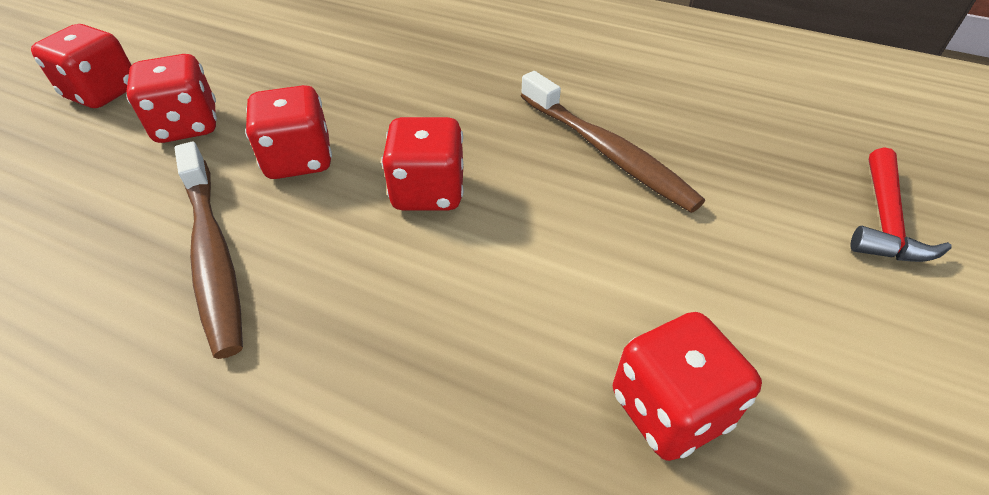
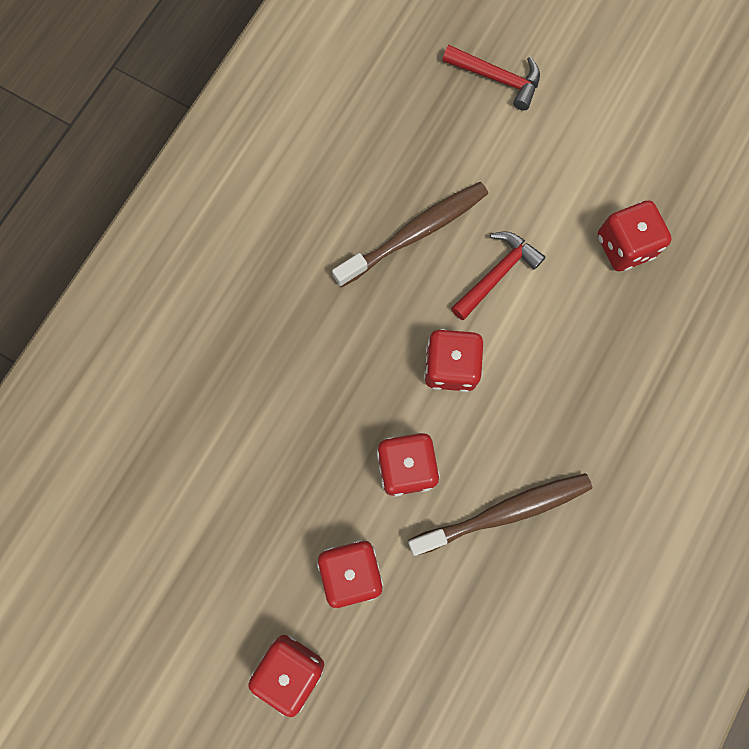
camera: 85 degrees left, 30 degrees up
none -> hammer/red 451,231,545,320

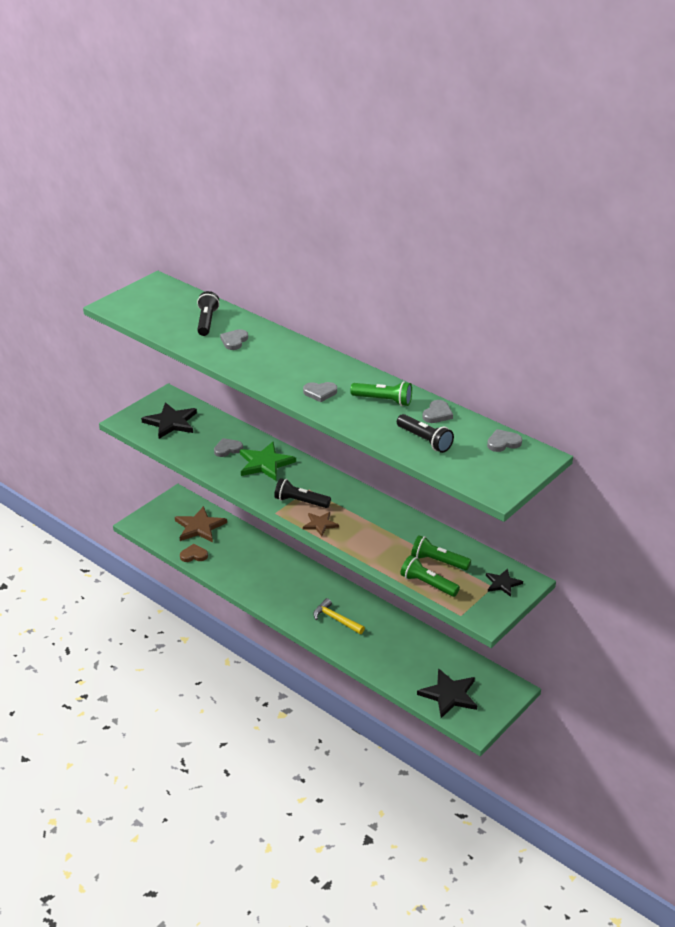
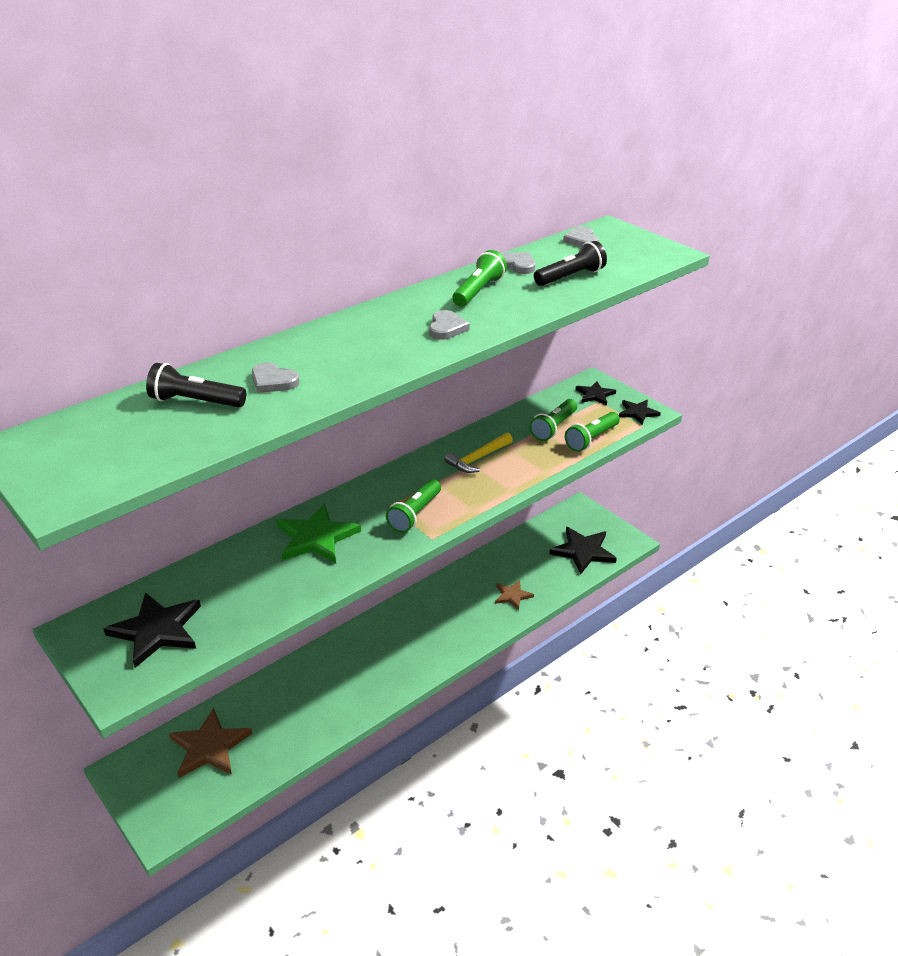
camera: 80 degrees left, 0 degrees up
heart/brown 180,544,208,562 -> none
heart/grey 214,438,243,457 -> none
flashlight/black 274,478,331,508 -> flashlight/green 386,479,441,533
star/brown 303,512,339,536 -> star/brown 495,580,534,610, moved
hammer/yellow 313,598,365,634 -> hammer/yellow 444,433,513,473, moved
none -> star/black 619,400,661,425

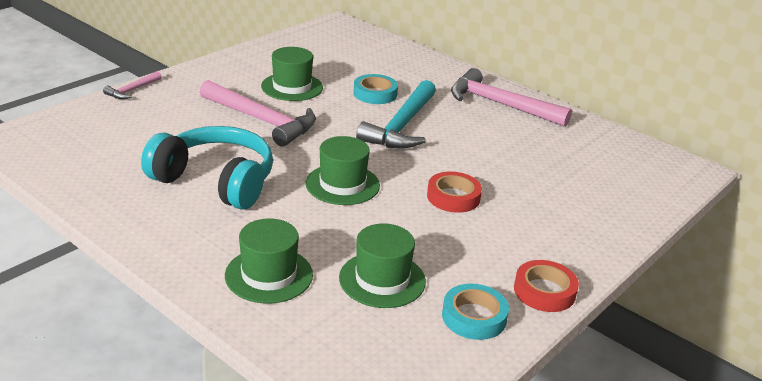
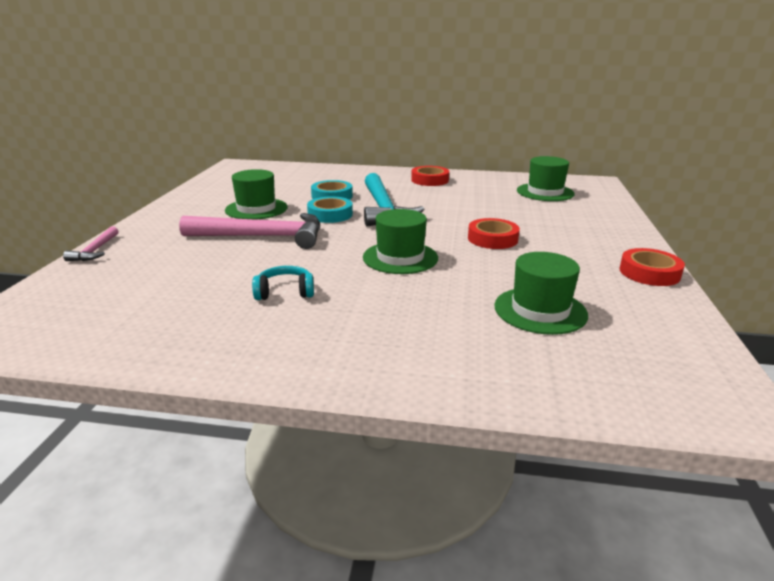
camera: 30 degrees left, 5 degrees down
headphones/turquoise 141,126,273,210 -> headphones/turquoise 252,266,314,300, x0.44
hat/green 225,218,313,304 -> hat/green 517,156,575,201, moved
tape/turquoise 442,284,509,340 -> tape/turquoise 307,196,353,223, moved
hammer/pink 451,68,572,127 -> tape/red 411,166,449,186

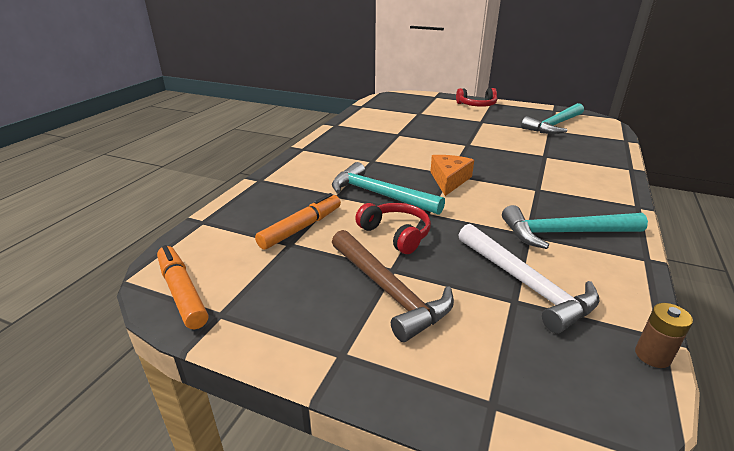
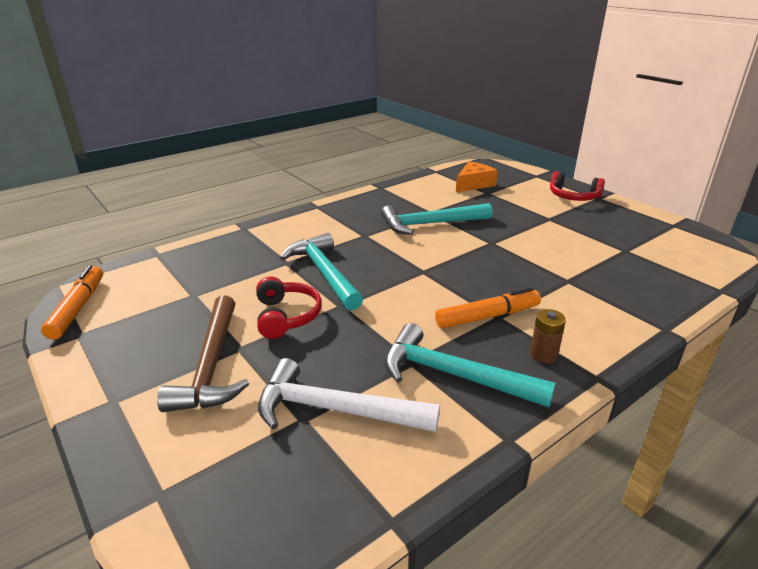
camera: 30 degrees right, 0 degrees up
marker/orange 255,193,341,250 -> marker/orange 435,288,541,329, moved
cheese/orange 430,155,474,196 -> cheese/orange 456,161,498,192, moved
hammer/white 458,224,599,333 -> hammer/white 258,358,440,432, 105 degrees clockwise
hammer/turquoise 521,103,584,134 -> hammer/turquoise 381,203,493,235, moved
battery/brown 635,303,693,368 -> battery/brown 530,309,566,363, moved

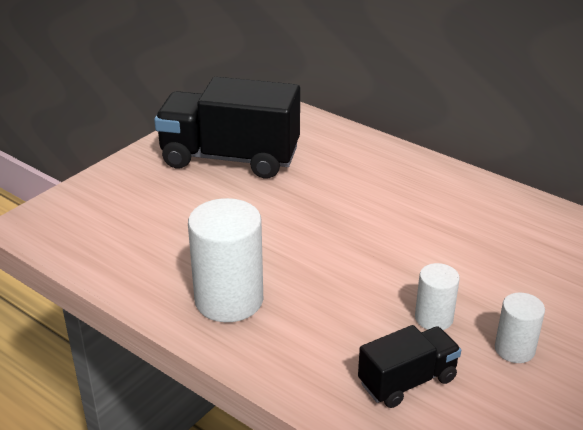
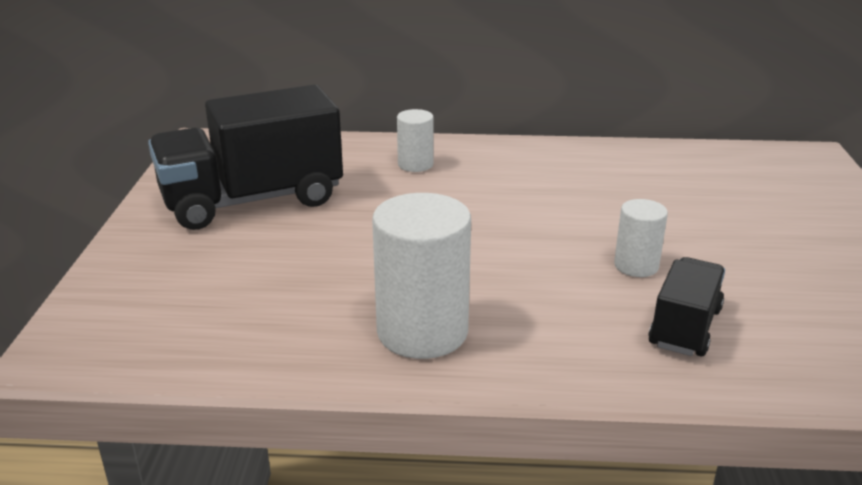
camera: 35 degrees left, 5 degrees down
cylinder/white 495,292,545,363 -> cylinder/white 397,109,434,172, moved

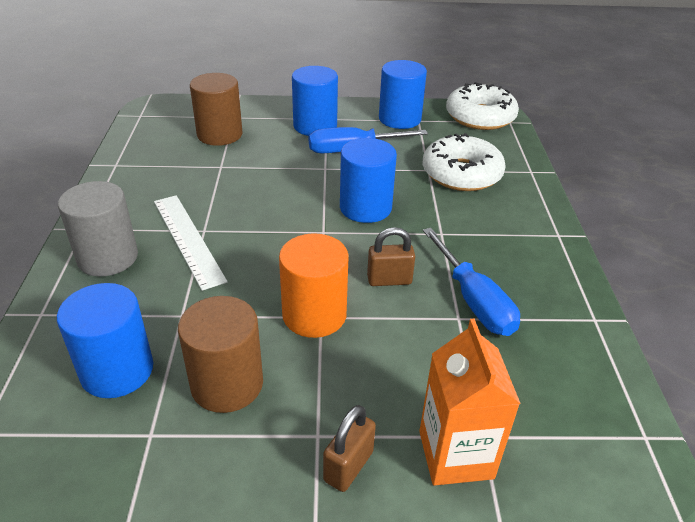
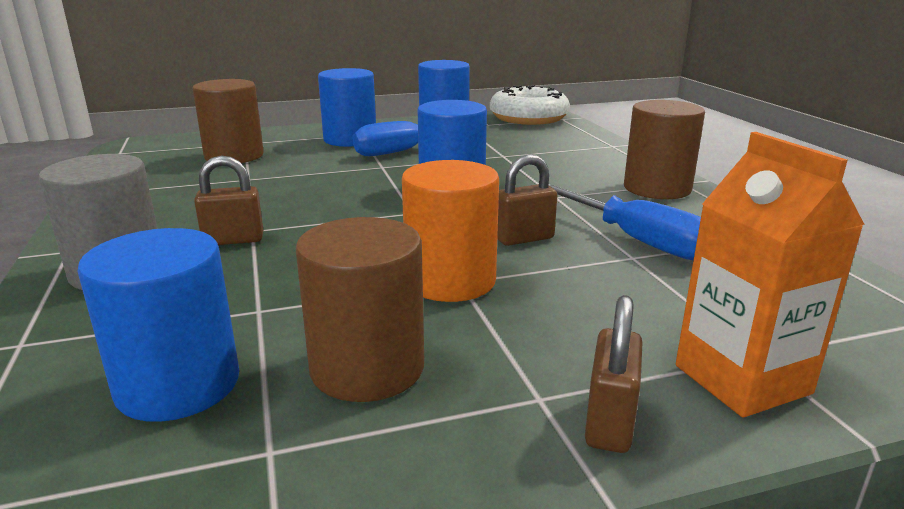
camera: 15 degrees left, 15 degrees down
ruler/white 154,195,228,291 -> padlock/brown 194,156,263,245
donut/white 423,133,506,191 -> none
none -> cylinder/brown 624,100,705,199

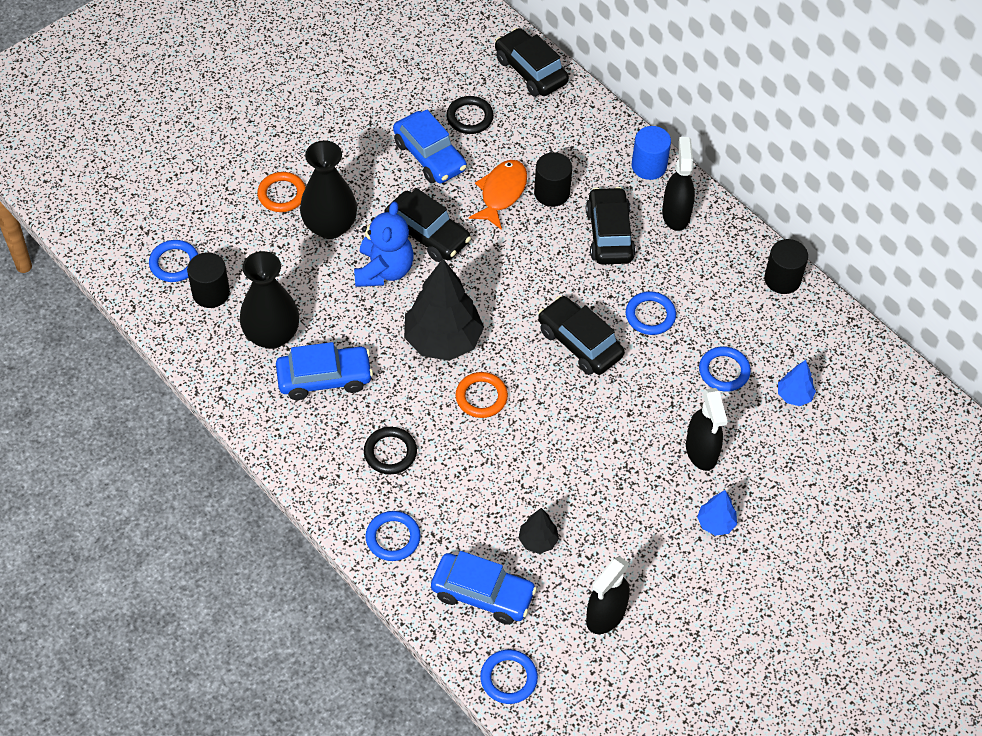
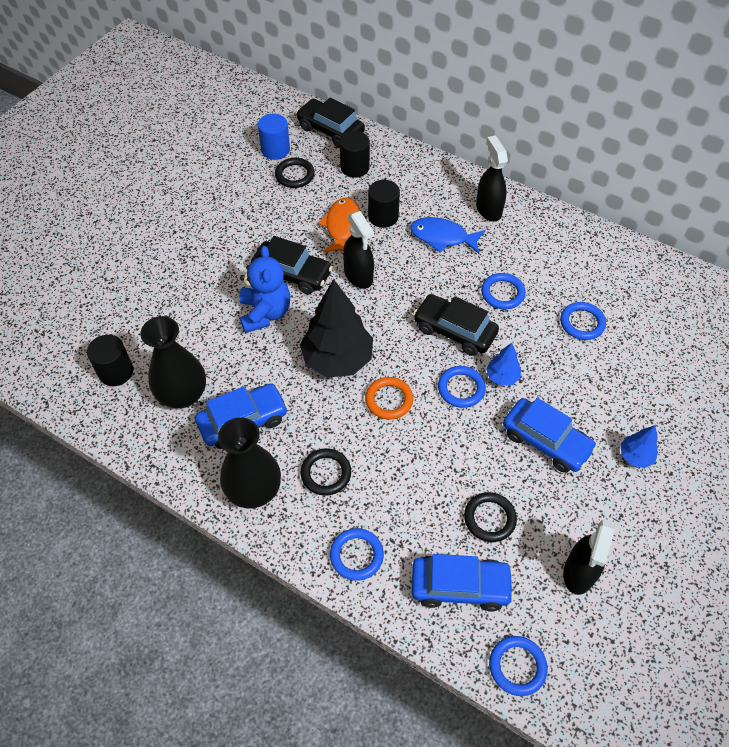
camera: 15 degrees left, 0 degrees up
ring/blue 149,240,198,282 -> ring/blue 438,366,486,408, moved
ring/orange 257,172,306,212 -> none
vase/black 300,140,357,239 -> vase/black 218,417,281,508, moved
car/blue 393,109,467,184 -> car/blue 503,398,597,473, moved
tree/black 519,508,559,554 -> ring/black 464,492,517,542
car/black 586,187,636,265 -> fish/blue 410,217,485,254
cylinder/blue 632,126,671,180 -> cylinder/blue 258,114,290,160, moved
spray bottle/black 686,388,728,471 -> spray bottle/black 343,211,374,289, moved
cylinder/black 764,239,808,294 -> cylinder/black 340,131,370,178, moved
tree/blue 778,360,816,406 -> tree/blue 486,343,521,386, moved

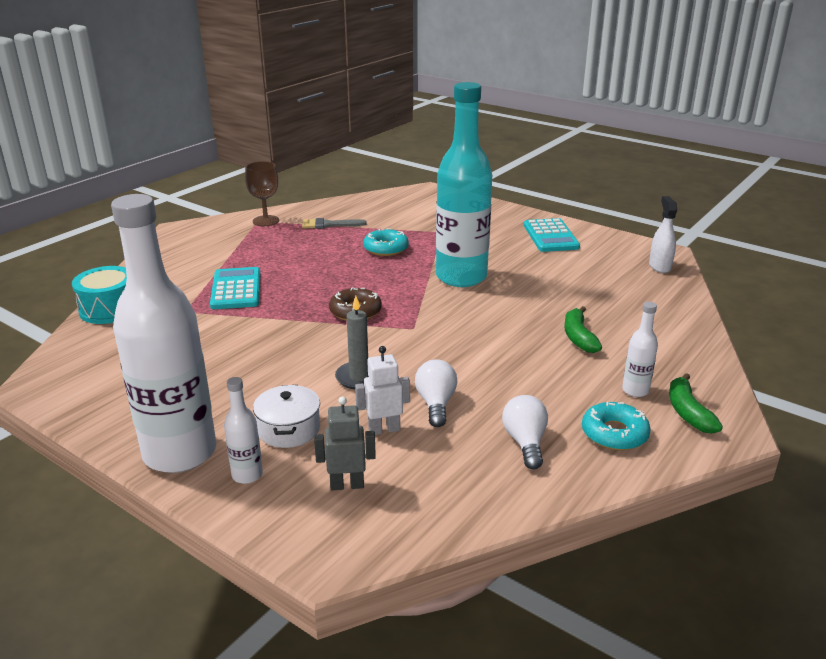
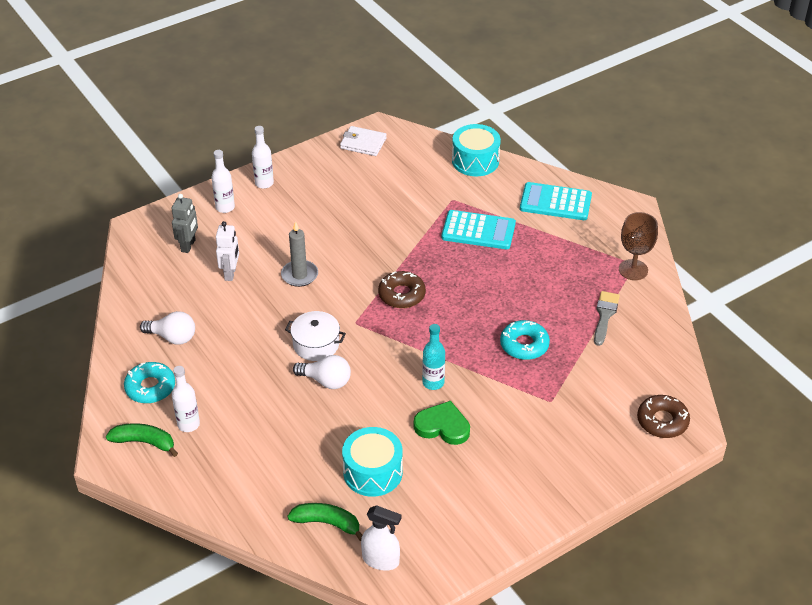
camera: 110 degrees right, 15 degrees up
bottle/white 111,194,216,473 -> bottle/white 252,126,274,189, x0.41
pot/white 253,385,320,448 -> pot/white 285,311,346,361, moved
light bulb/white 415,359,457,427 -> light bulb/white 293,355,351,389, moved
bottle/turquoise 436,82,492,287 -> bottle/turquoise 422,324,445,390, x0.41
calculator/turquoise 524,218,580,252 -> calculator/turquoise 520,182,592,220, moved
banana/green 564,306,602,353 -> banana/green 287,503,362,541, moved
none -> wallet/white 340,126,387,156
none -> drum/turquoise 342,427,403,497
none -> heart/green 414,401,470,445
none -> donut/brown 637,395,690,438

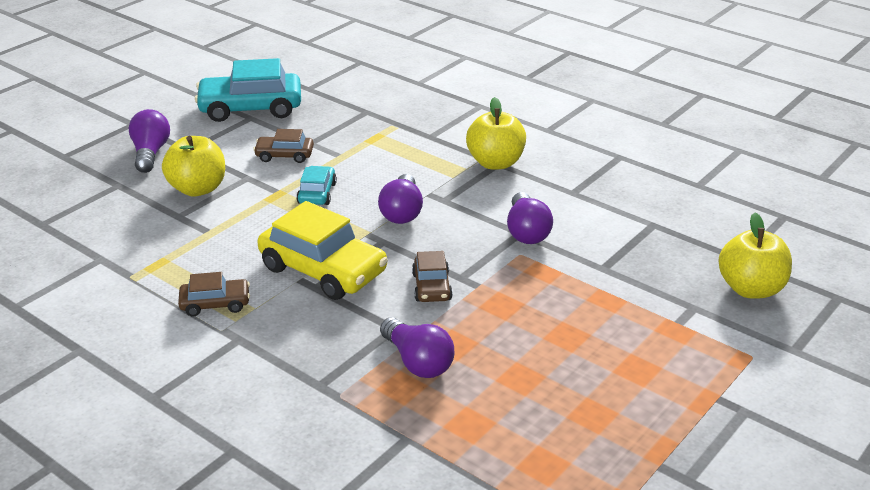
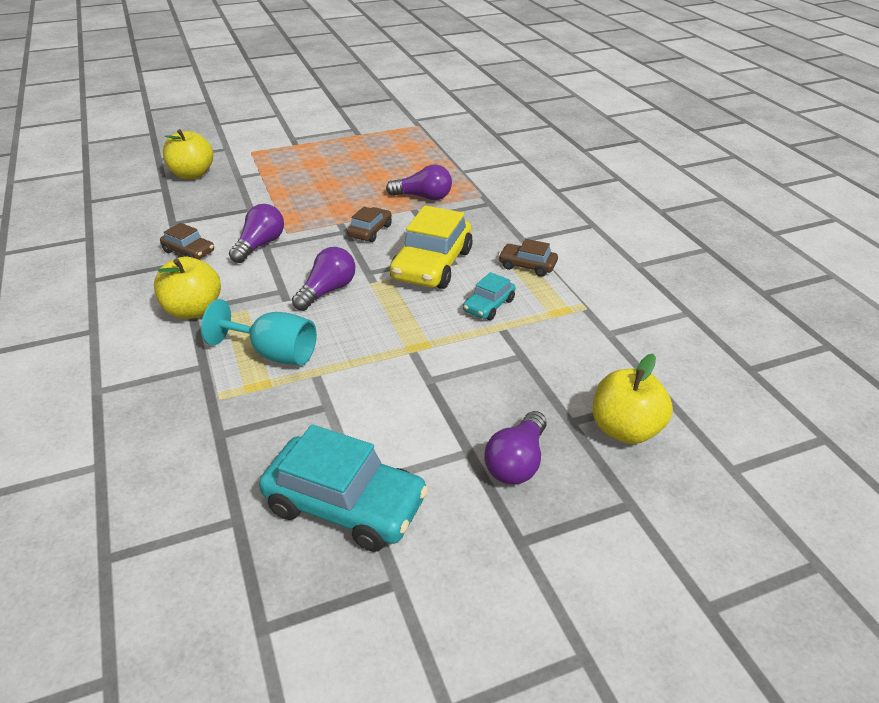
camera: 150 degrees left, 5 degrees up
apple/yellow 162,136,225,197 -> apple/yellow 593,354,673,444, moved
car/brown 253,129,314,163 -> car/brown 160,223,214,260, moved
car/yellow 258,201,388,300 -> car/yellow 390,205,473,289, 135 degrees counterclockwise
car/turquoise 296,166,337,205 -> car/turquoise 463,272,516,320, moved
light bulb/purple 380,317,454,378 -> light bulb/purple 386,164,452,200, 105 degrees clockwise
none -> goblet/turquoise 201,299,317,365

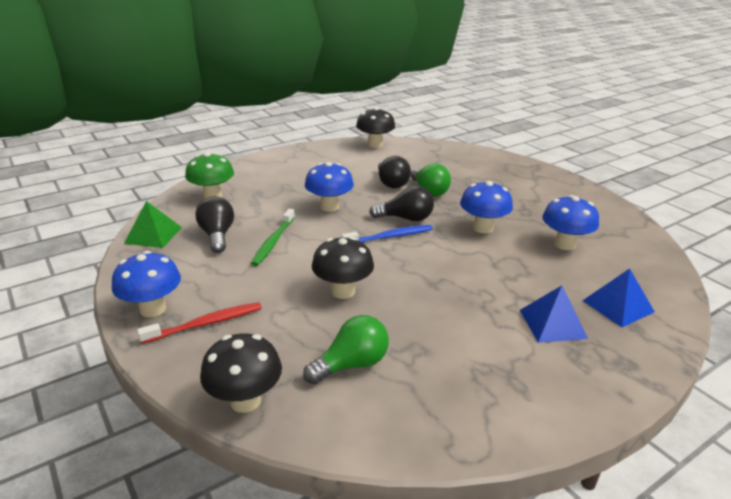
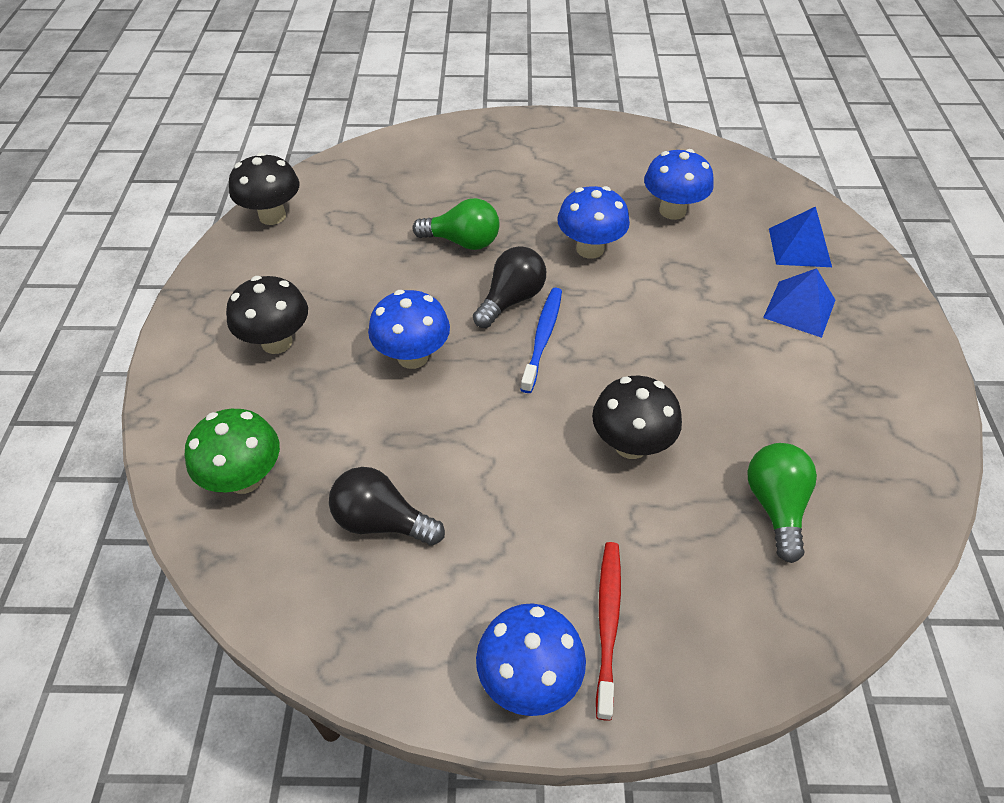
camera: 55 degrees left, 20 degrees up
pyramid/green 124,201,182,248 -> none
mushroom/black 200,333,282,413 -> mushroom/black 226,276,308,354, moved
toothbrush/green 251,209,295,266 -> none
light bulb/black 378,156,411,188 -> none

